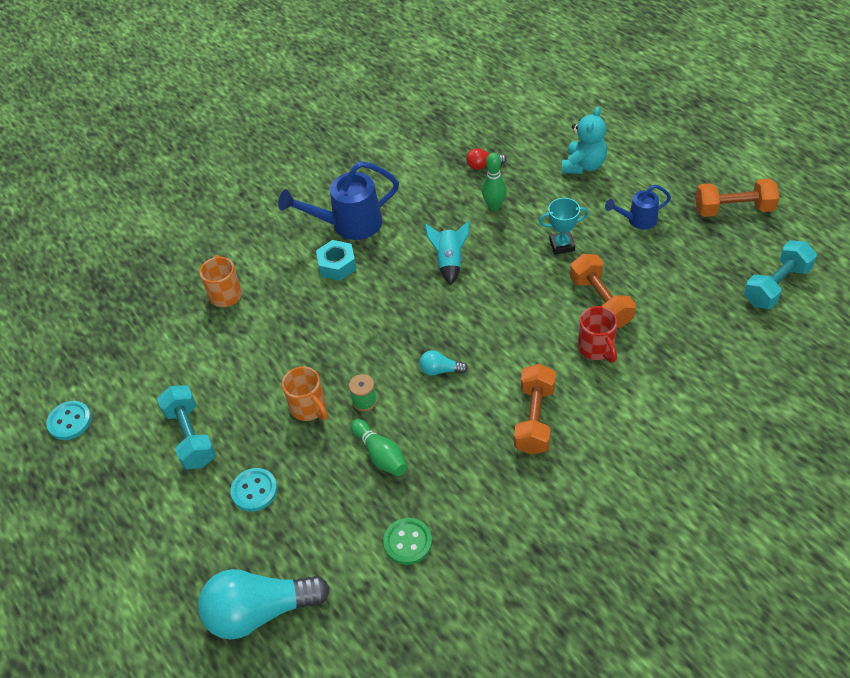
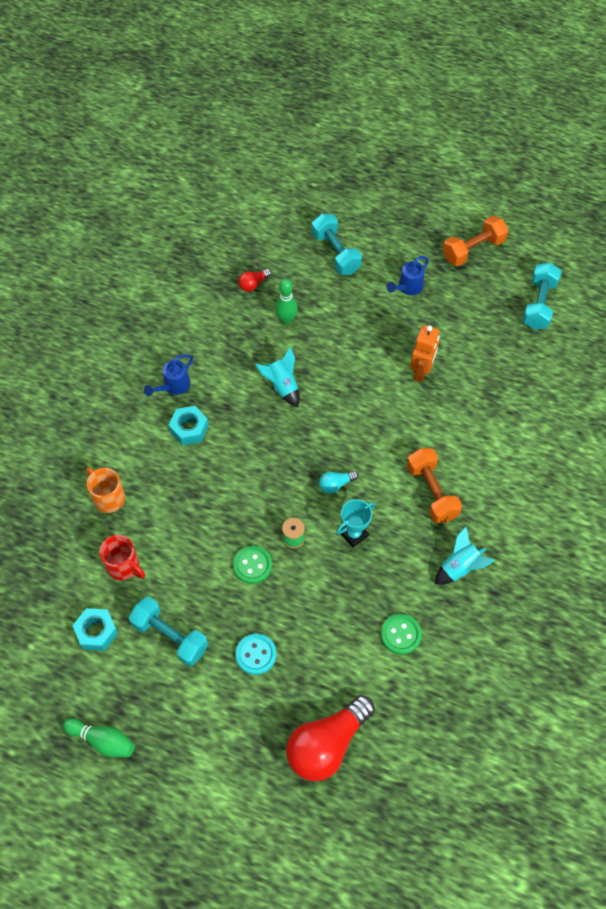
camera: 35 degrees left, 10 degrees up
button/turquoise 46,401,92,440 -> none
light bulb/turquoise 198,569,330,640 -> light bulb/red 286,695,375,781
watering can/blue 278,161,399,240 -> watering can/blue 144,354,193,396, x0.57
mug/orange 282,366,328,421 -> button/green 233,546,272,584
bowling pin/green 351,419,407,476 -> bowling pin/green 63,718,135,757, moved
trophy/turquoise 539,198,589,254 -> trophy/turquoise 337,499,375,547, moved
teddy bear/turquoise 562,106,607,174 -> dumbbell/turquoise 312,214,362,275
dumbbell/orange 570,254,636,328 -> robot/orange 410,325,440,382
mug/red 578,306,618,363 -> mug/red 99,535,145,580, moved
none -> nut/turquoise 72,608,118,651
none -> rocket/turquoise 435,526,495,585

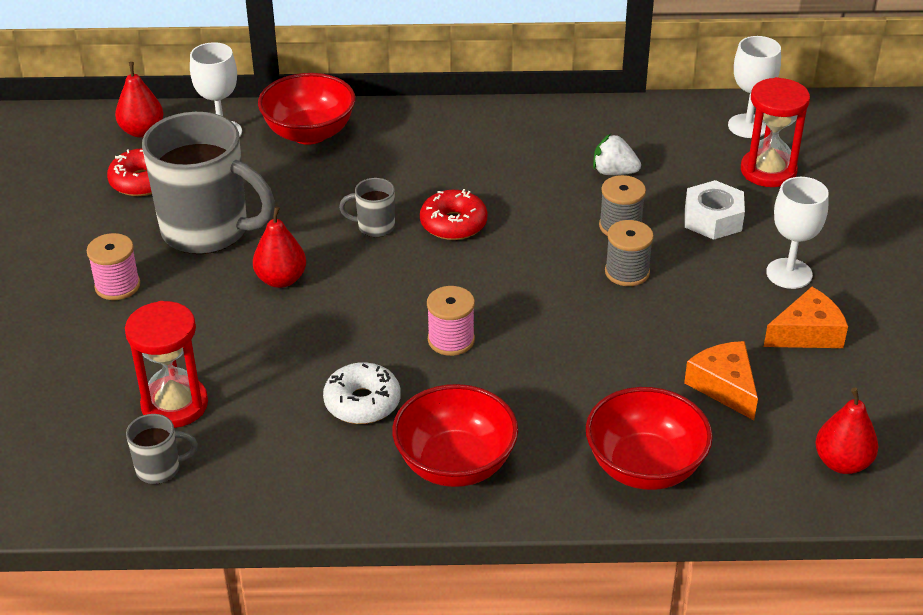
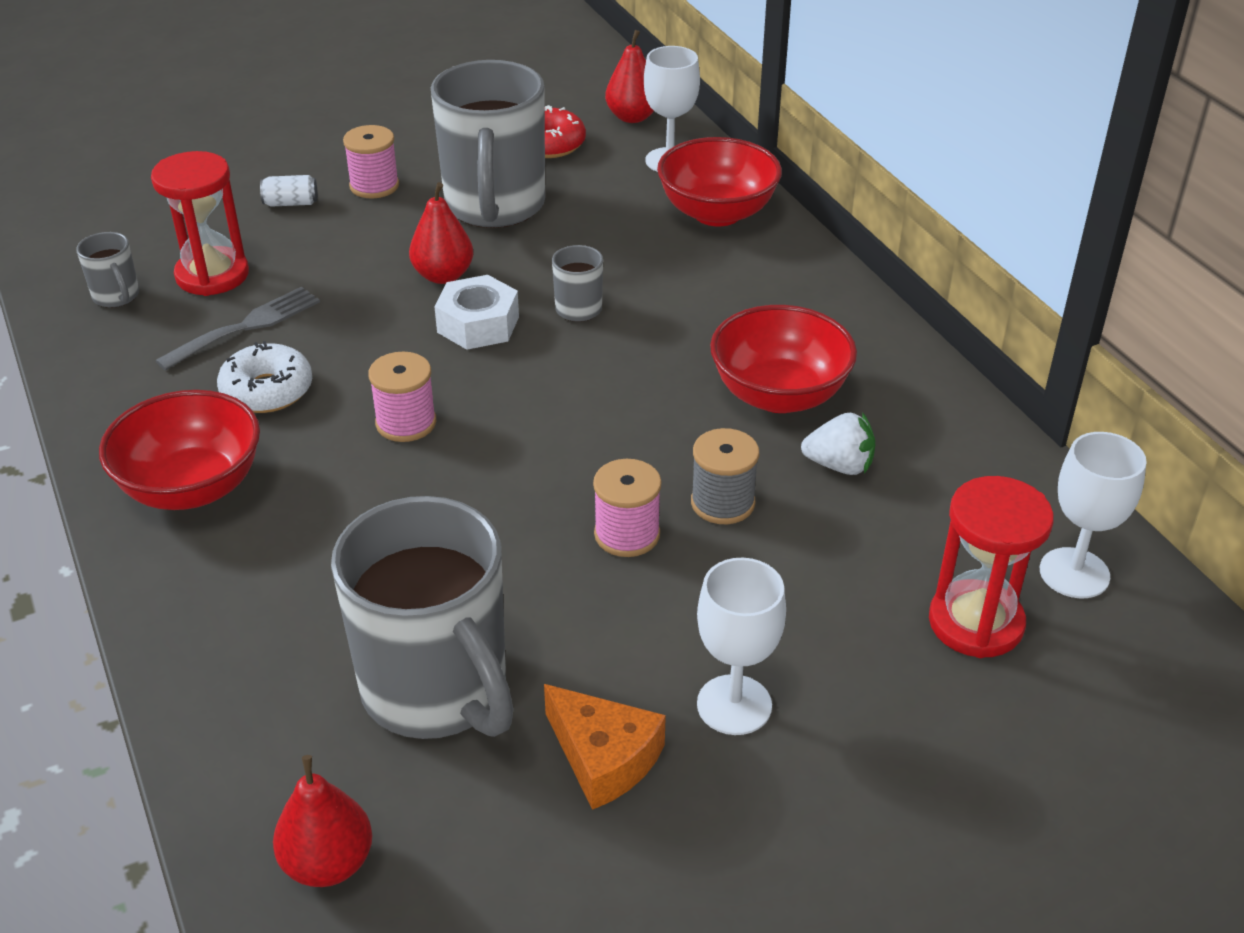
camera: 65 degrees right, 0 degrees up
donut/red 420,189,488,240 -> none
bowl/red 586,387,713,490 -> bowl/red 710,305,857,413, moved
strawberry/white 593,134,641,175 -> strawberry/white 801,412,876,475, 105 degrees clockwise
spool/grey 605,220,654,286 -> spool/pink 593,459,662,557
cheese/orange 684,341,758,420 -> mug/grey 331,496,514,739
nut/white 685,180,745,240 -> nut/white 434,275,519,350, moved
none -> fork/grey 155,287,320,370
none -> can/white 260,175,318,207

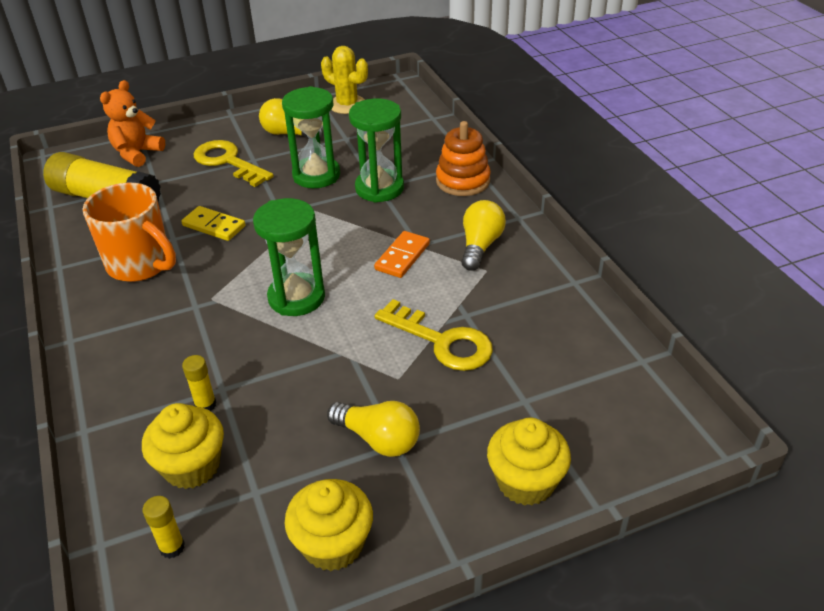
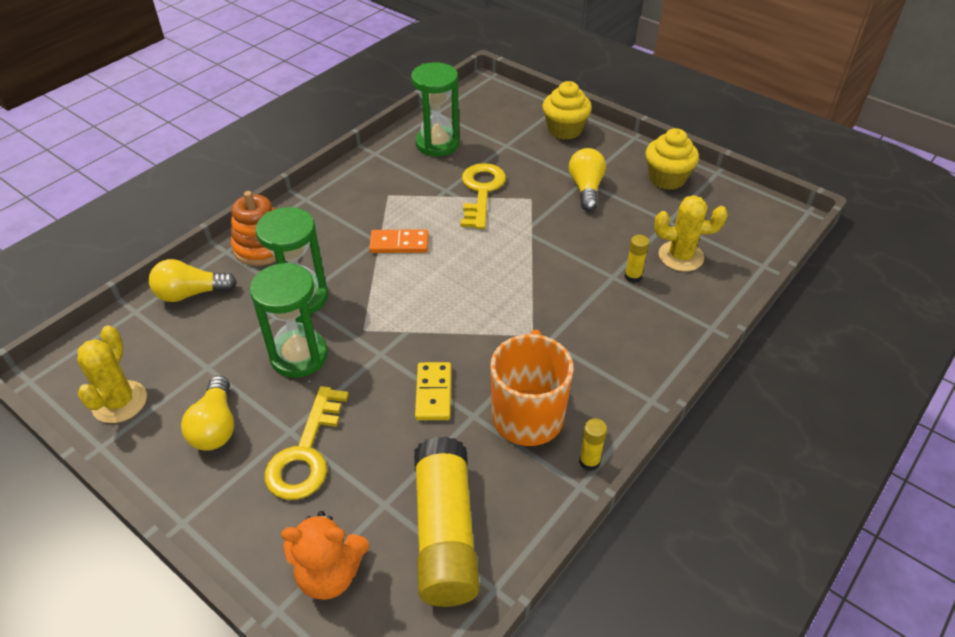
camera: 120 degrees left, 5 degrees up
cupcake/yellow 142,403,224,489 -> cactus/yellow 654,195,728,271
glue stick/yellow 143,496,185,559 -> glue stick/yellow 579,418,607,471, moved
hourglass/green 253,198,325,316 -> hourglass/green 411,62,459,157, moved
light bulb/yellow 461,200,506,271 -> light bulb/yellow 149,259,237,302, moved

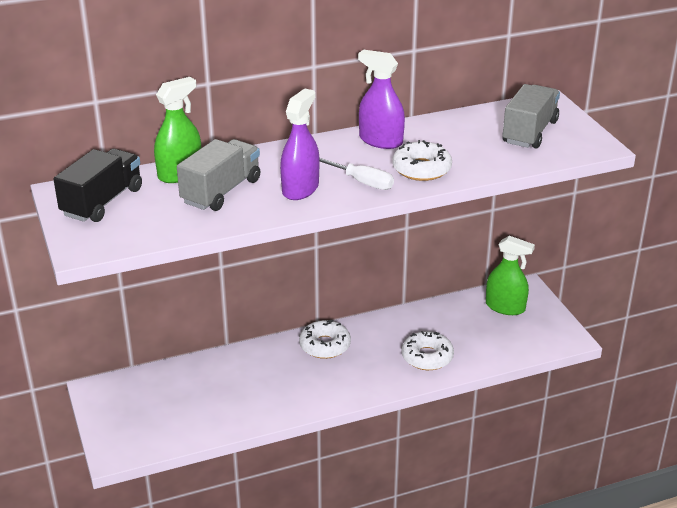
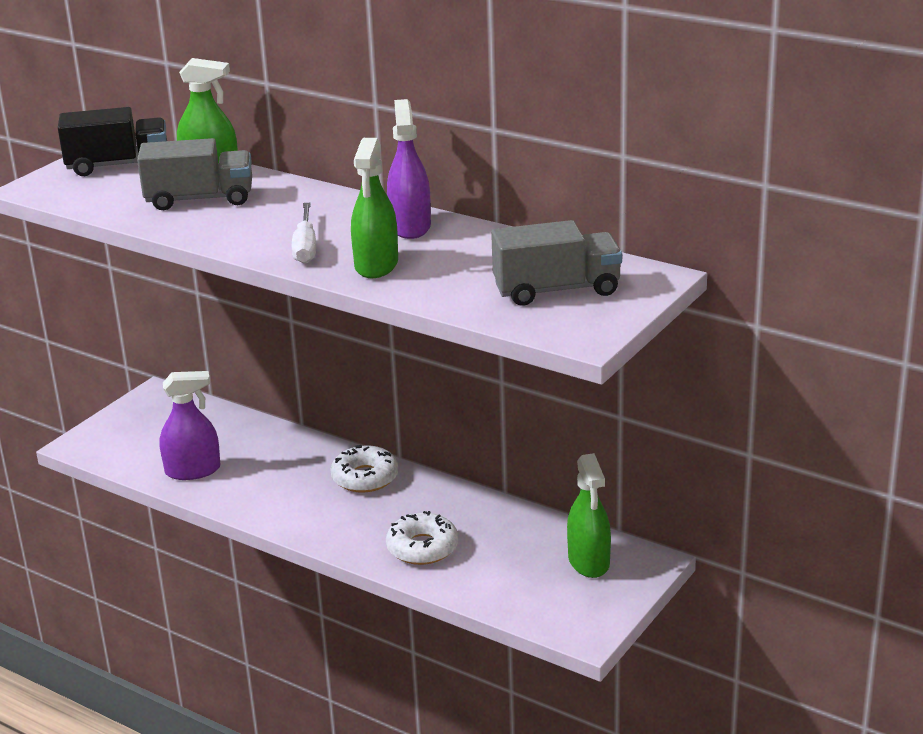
camera: 55 degrees right, 5 degrees down
spray bottle/purple 280,89,319,200 -> spray bottle/purple 159,371,220,480, moved
donut/white 392,140,452,181 -> spray bottle/green 351,138,398,278

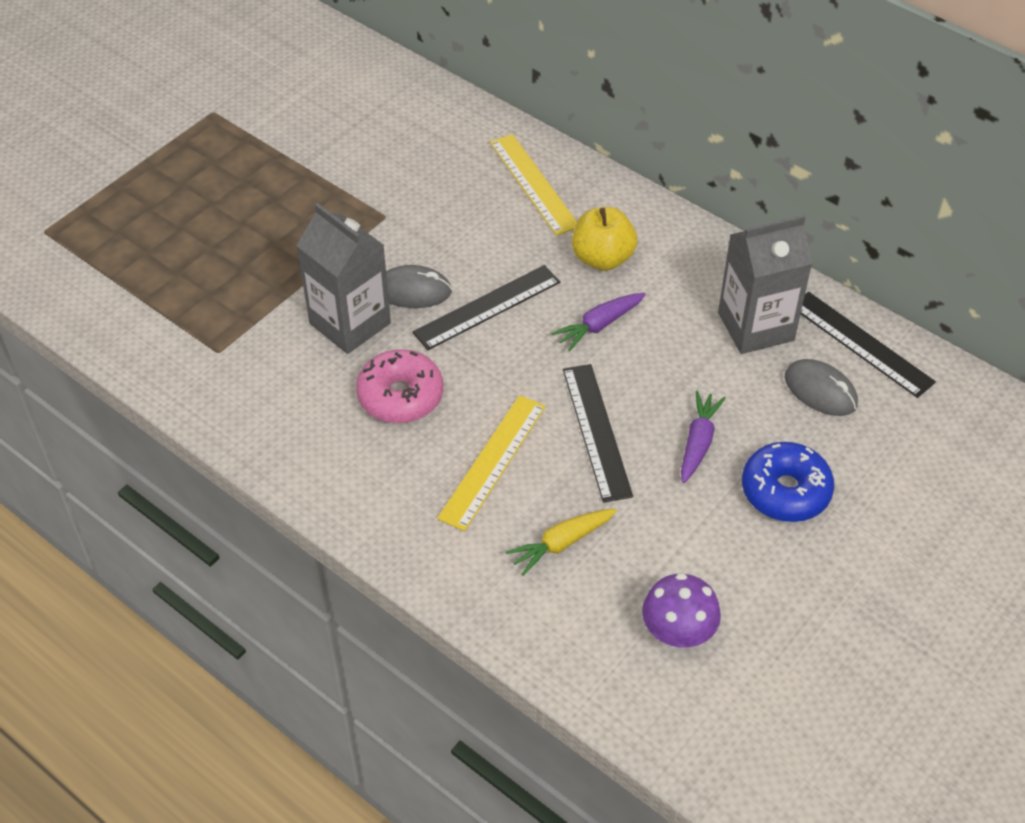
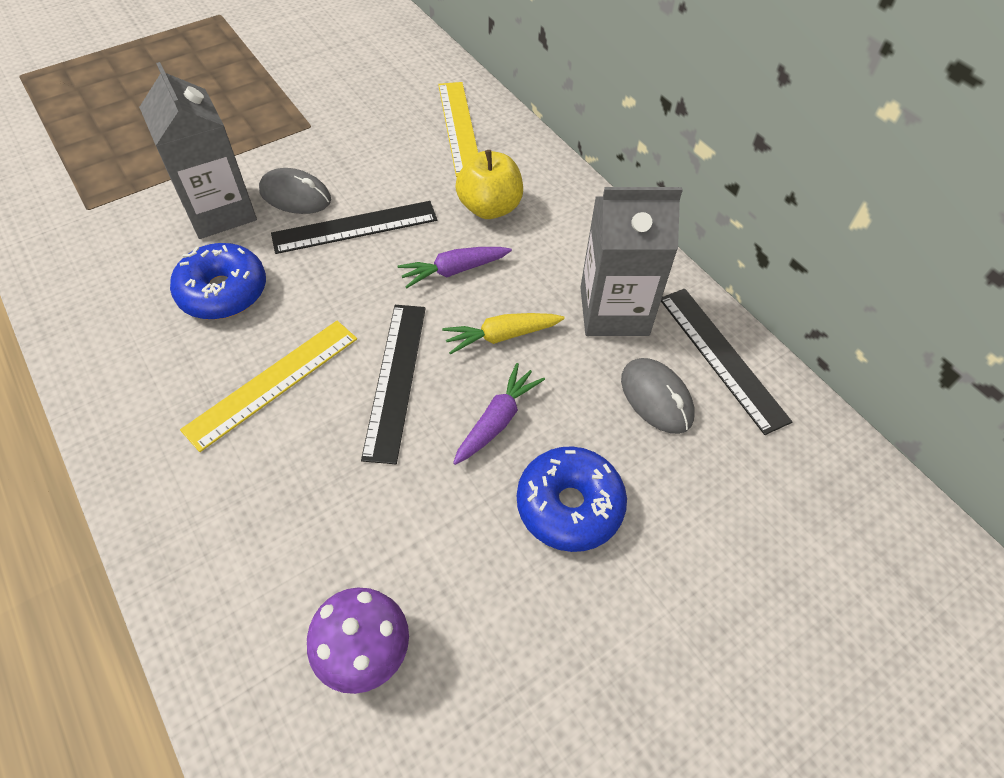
camera: 15 degrees right, 5 degrees up
donut/pink 356,349,443,423 -> donut/blue 170,243,266,320
carrot/yellow 506,509,617,576 -> carrot/yellow 442,313,565,355, moved

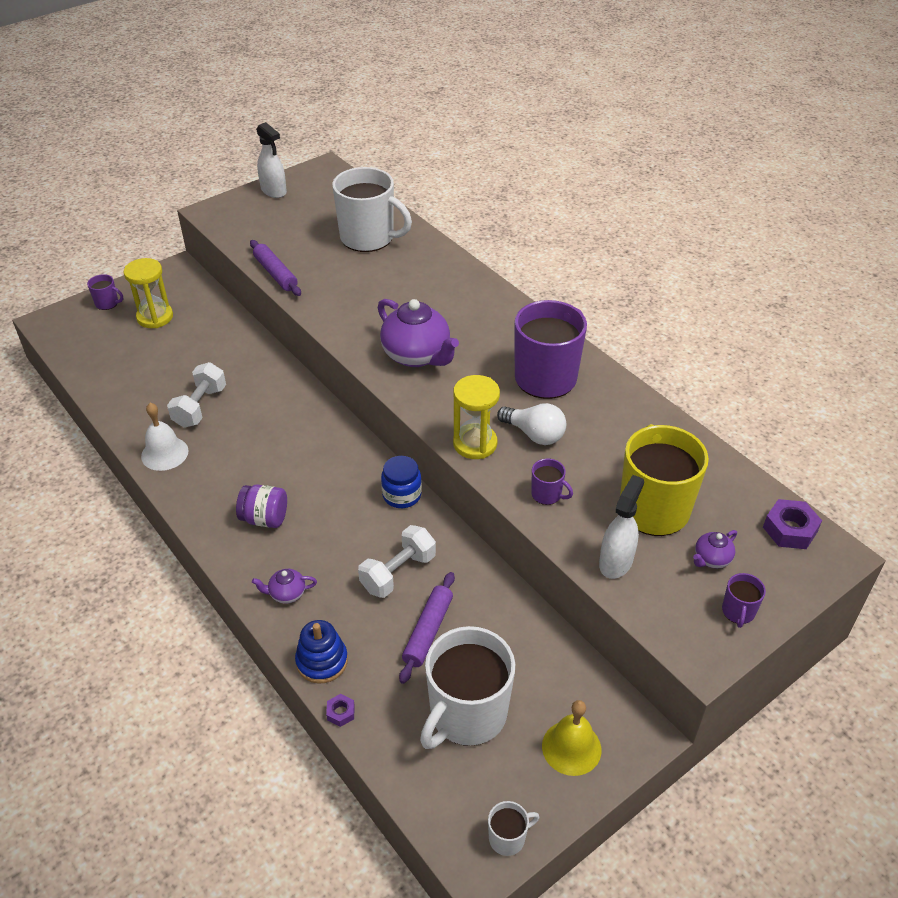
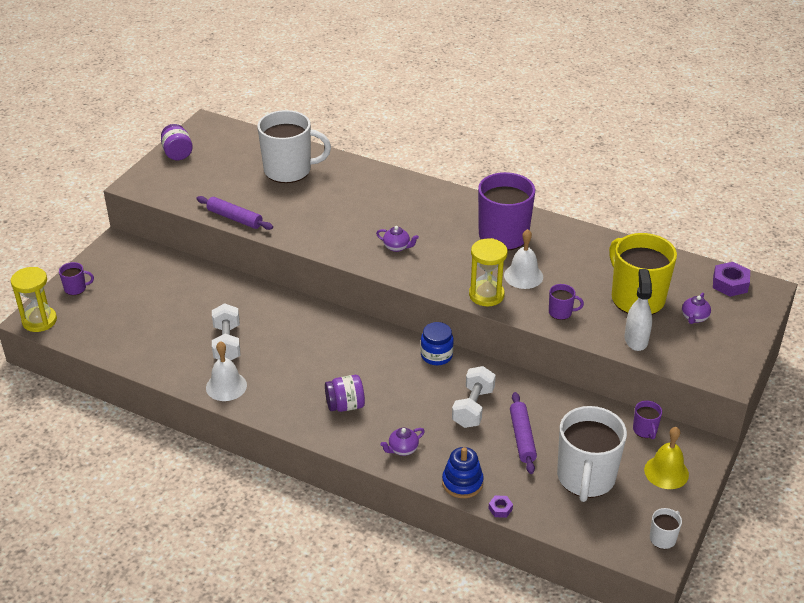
camera: 25 degrees left, 5 degrees down
hourglass/yellow 124,258,173,328 -> hourglass/yellow 11,267,57,332, moved
spray bottle/white 256,122,287,198 -> jar/purple 161,124,193,160
teapot/purple 377,299,459,367 -> teapot/purple 376,226,419,252, x0.47
light bulb/white 497,403,566,445 -> bell/white 504,229,543,289
mug/purple 722,573,766,628 -> mug/purple 633,401,662,439, moved

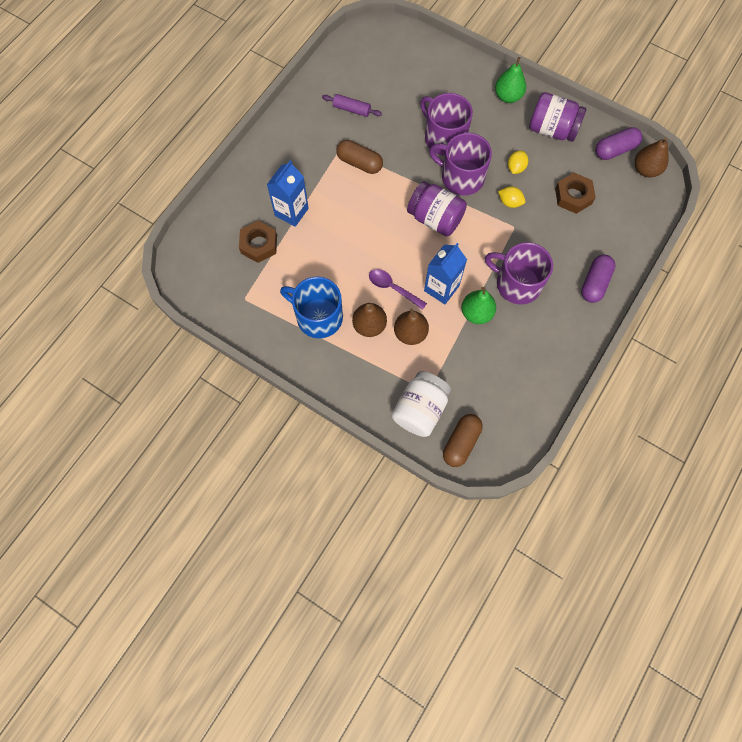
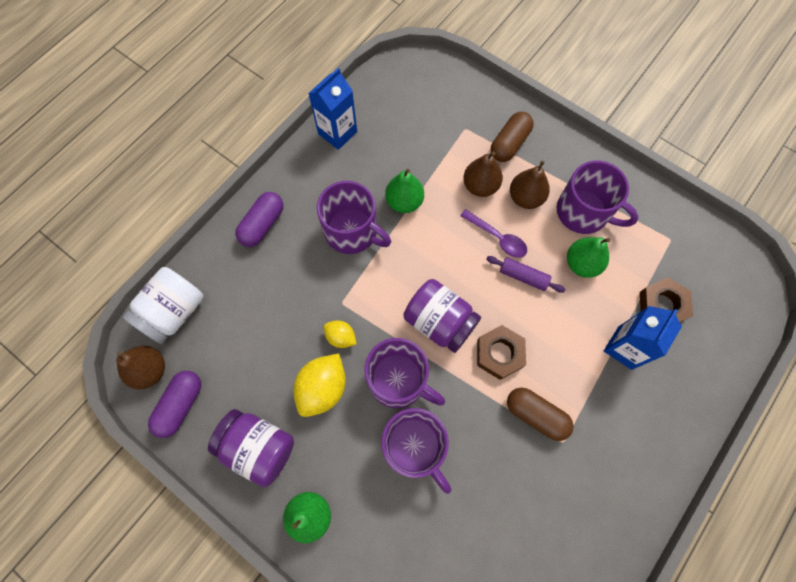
camera: 175 degrees left, 0 degrees up
mug/blue 280,276,343,338 -> mug/purple 557,161,639,234
rolling pin/purple 322,94,382,117 -> rolling pin/purple 486,256,566,293, moved
jar/white 392,371,451,437 -> jar/white 123,267,204,344, moved
carton/blue 424,243,467,304 -> carton/blue 308,68,357,150, moved
capsule/brown 443,414,483,467 -> capsule/brown 490,112,534,162, moved
lemon/yellow 508,151,528,174 -> lemon/yellow 293,353,346,417, x1.77
nut/brown 555,173,596,214 -> nut/brown 477,325,526,380, moved
capsule/purple 595,127,642,160 -> capsule/purple 148,371,201,438, 45 degrees counterclockwise
none -> pear/green 567,237,610,278

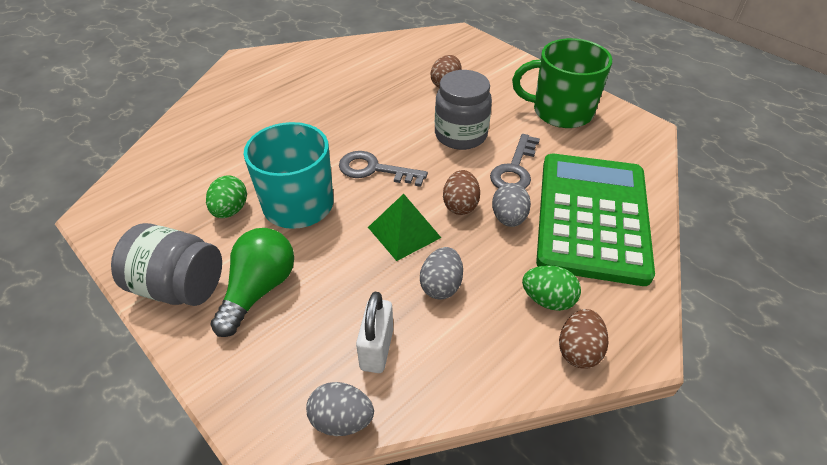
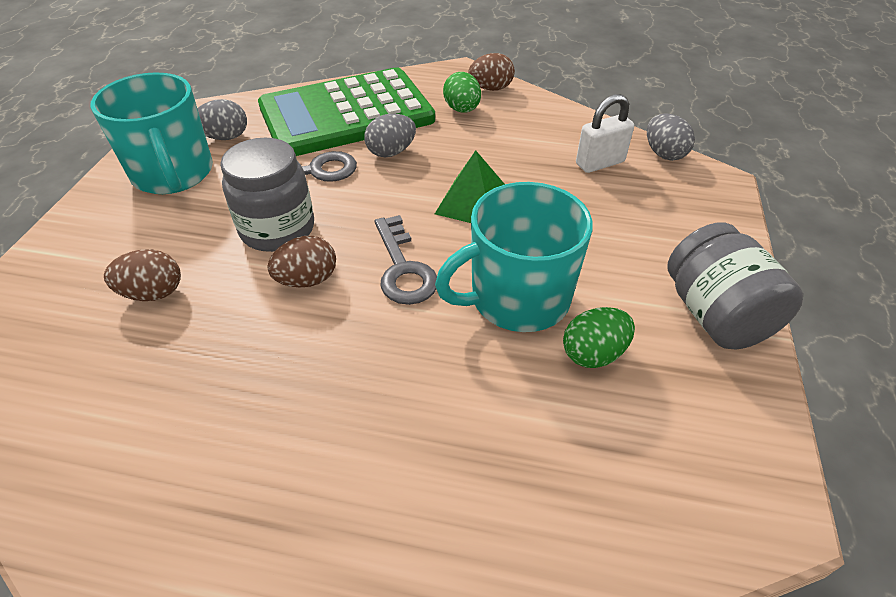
camera: 125 degrees left, 0 degrees up
light bulb/green 210,228,294,337 -> none
egg/grey 420,247,463,300 -> egg/grey 197,99,247,140, moved
egg/brown 443,170,480,215 -> egg/brown 267,236,336,288, moved
mug/green 512,38,612,128 -> mug/turquoise 90,72,213,194

